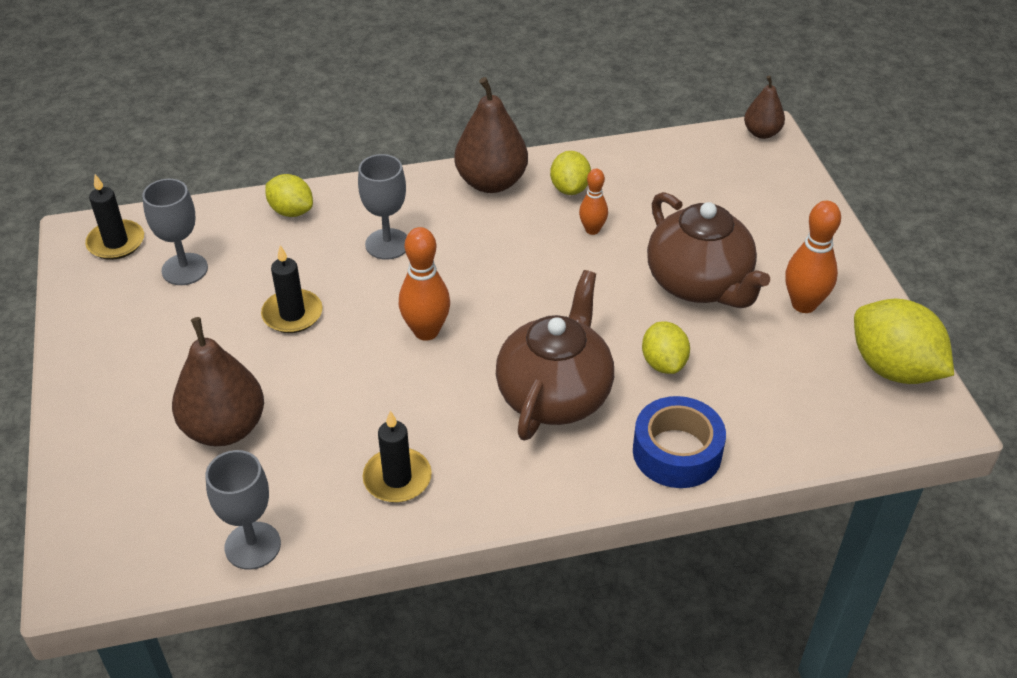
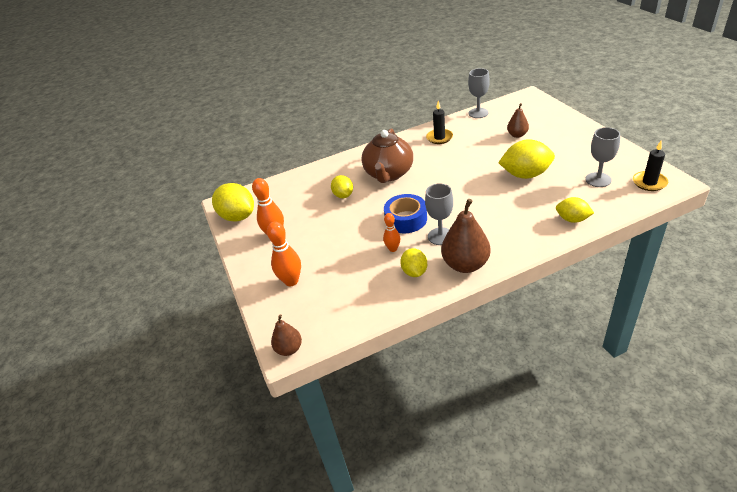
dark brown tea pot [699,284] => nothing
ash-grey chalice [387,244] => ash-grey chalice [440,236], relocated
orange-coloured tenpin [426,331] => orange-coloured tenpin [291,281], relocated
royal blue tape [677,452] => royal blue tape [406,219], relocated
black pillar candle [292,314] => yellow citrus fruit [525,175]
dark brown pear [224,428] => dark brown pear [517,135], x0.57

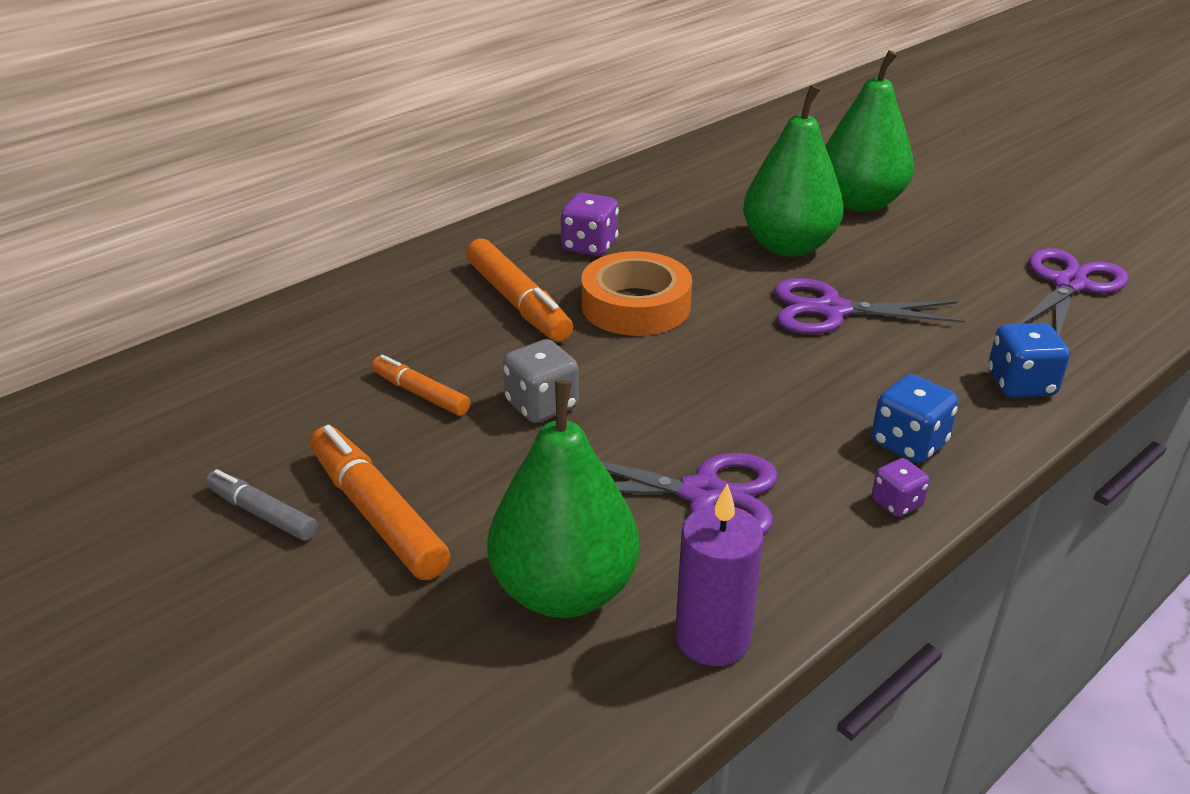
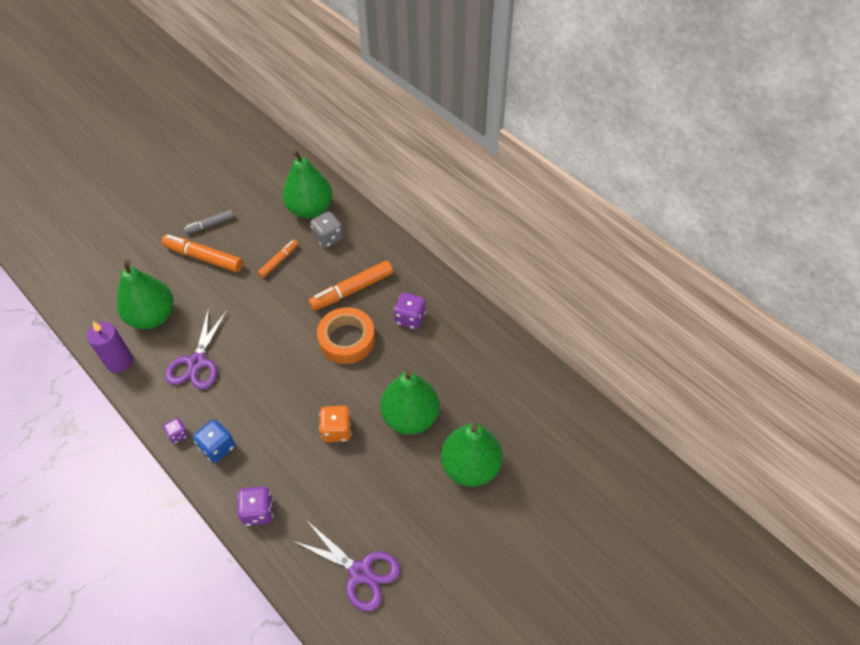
nothing => emerald pear [310,209]
ash-grey game die [542,405] => ash-grey game die [328,238], relocated
violet scissors [831,310] => orange-coloured game die [337,430]
royal blue game die [1020,384] => violet game die [258,511]
ash-grey marker pen [262,513] => ash-grey marker pen [210,225], 150 degrees counterclockwise
orange-coloured marker pen [377,514] => orange-coloured marker pen [204,257], 120 degrees counterclockwise

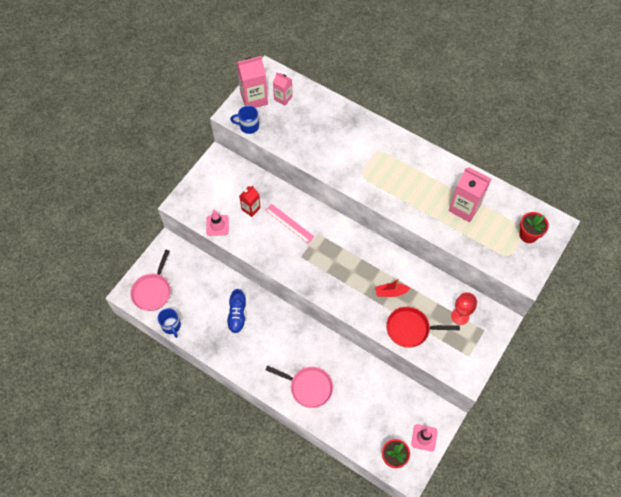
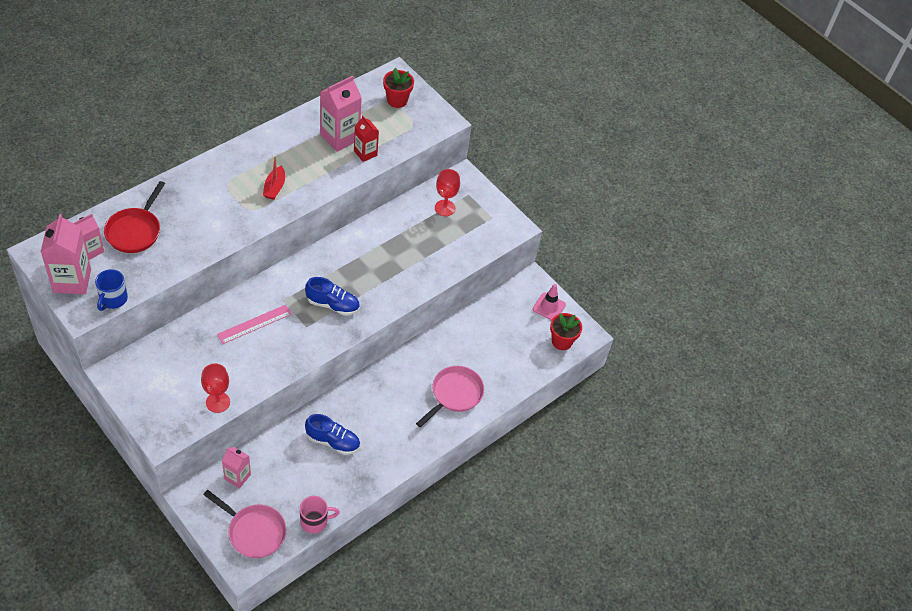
nothing => rosy milk carton [237,477]
nothing => royal blue sneaker [333,305]
red milk carton [251,208] => red milk carton [365,153], relocated
red toy boat [391,292] => red toy boat [274,187], relocated
red skillet [410,329] => red skillet [135,231], relocated
rosy road cone [217,225] => red chalice [218,402]
royal blue tea mug [171,326] => rosy tea mug [315,521]

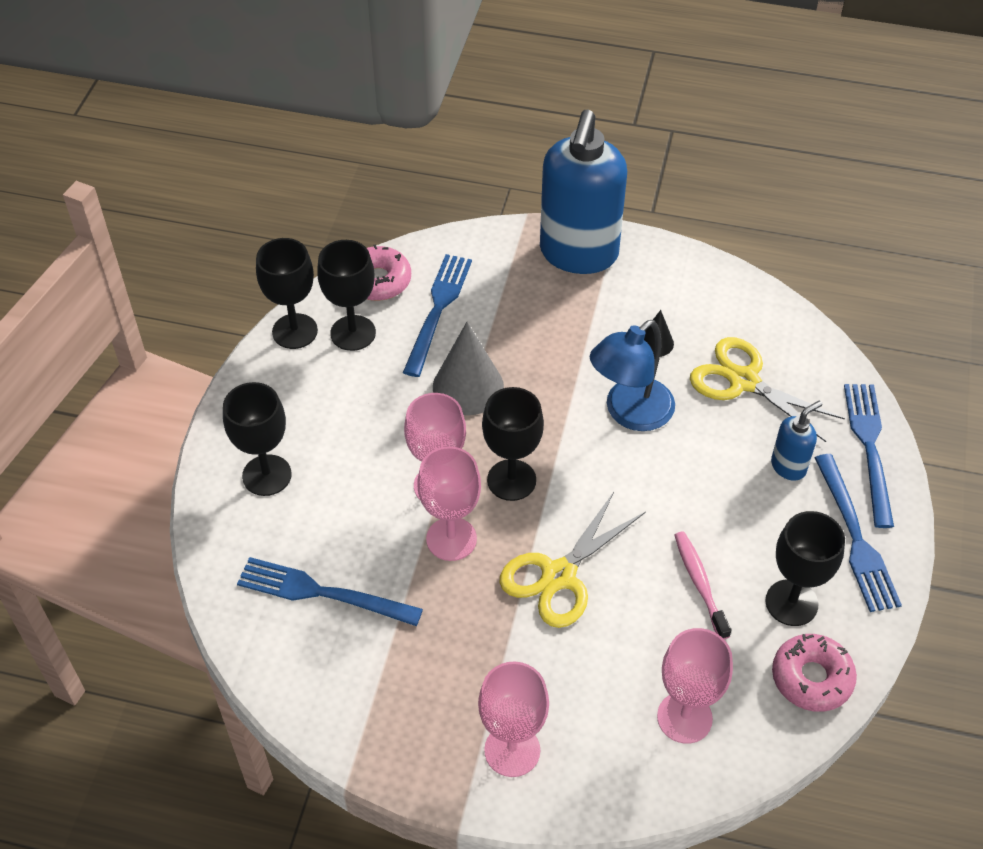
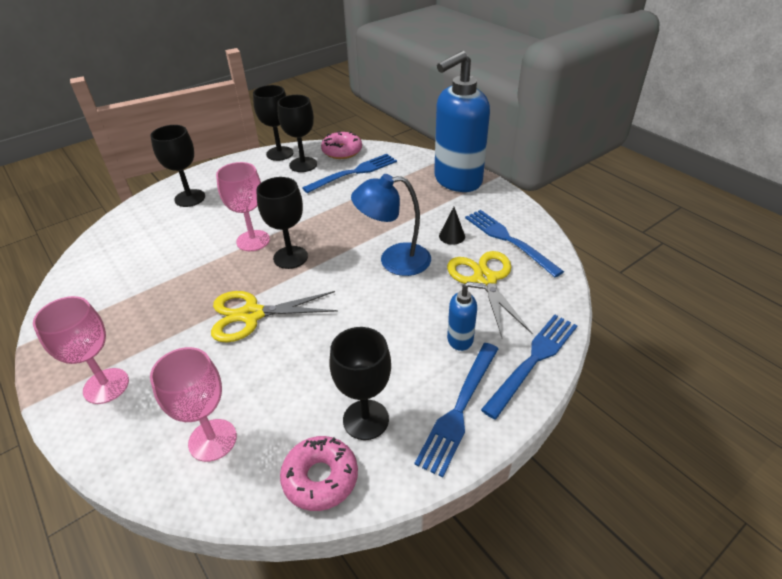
rosy chalice [451,539] => nothing
ash-grey solid cone [468,386] => nothing
rosy toothbrush [699,583] => nothing
royal blue fork [321,593] => royal blue fork [508,240], relocated

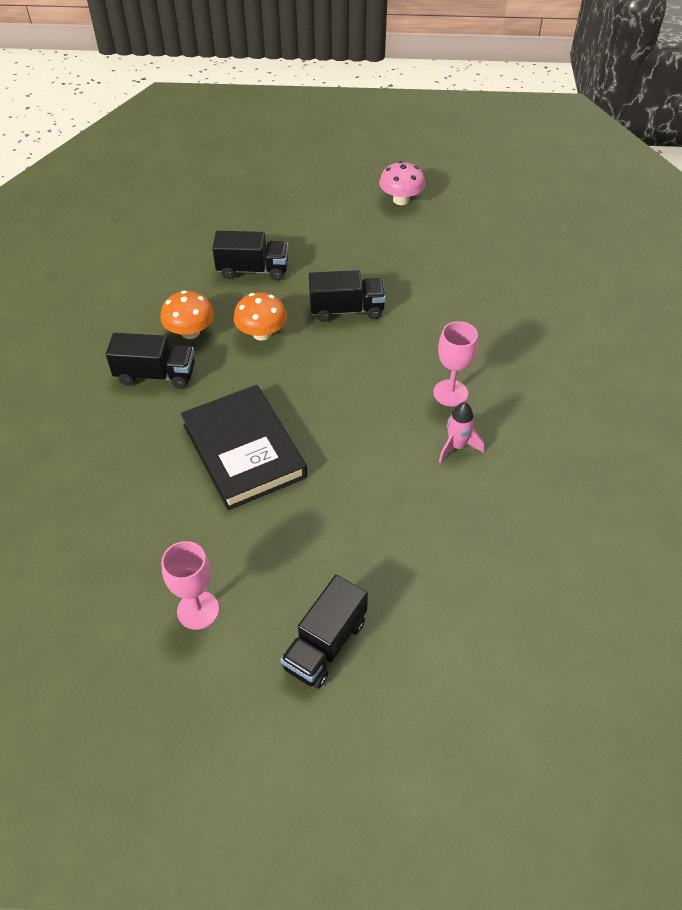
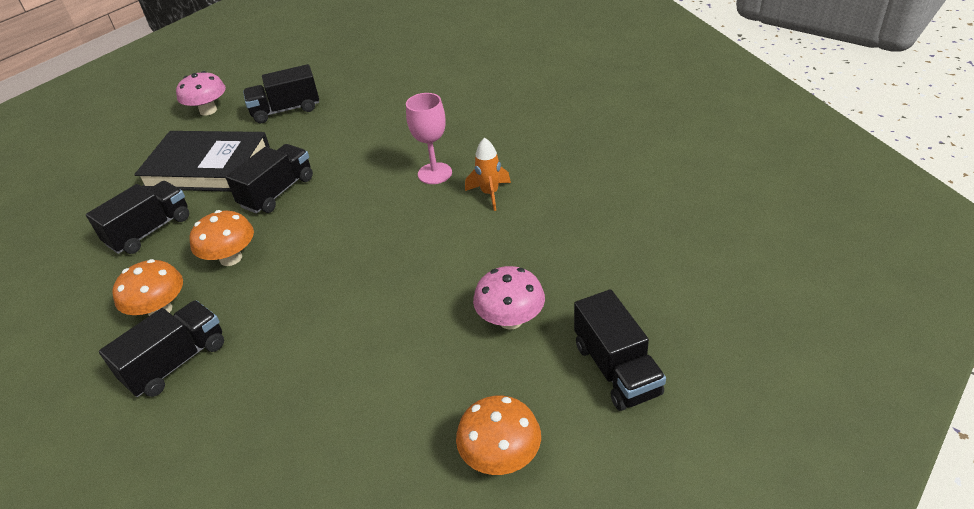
nothing => black lorry [286,110]
nothing => rosy toadstool [510,319]
black hardcover [244,451] => black hardcover [207,167], relocated
rosy chalice [198,610] => orange-coloured toadstool [501,456]
rosy rocket [457,446] => orange-coloured rocket [490,194]

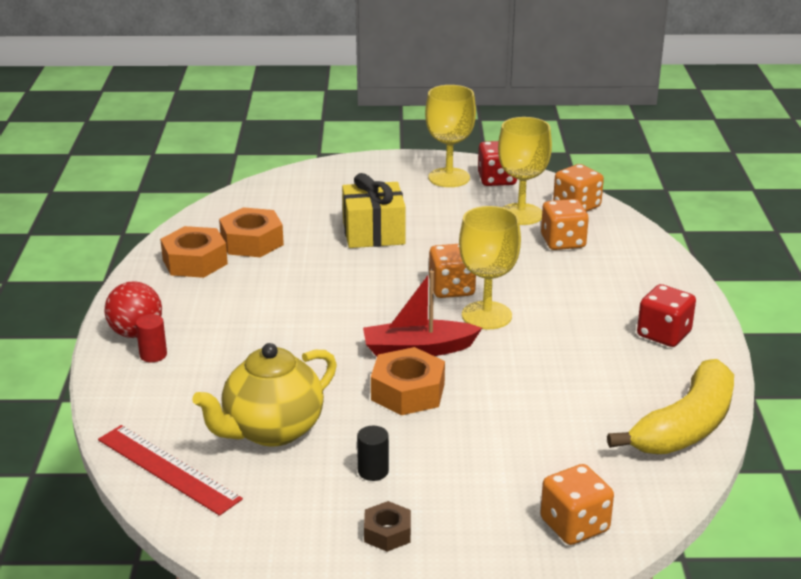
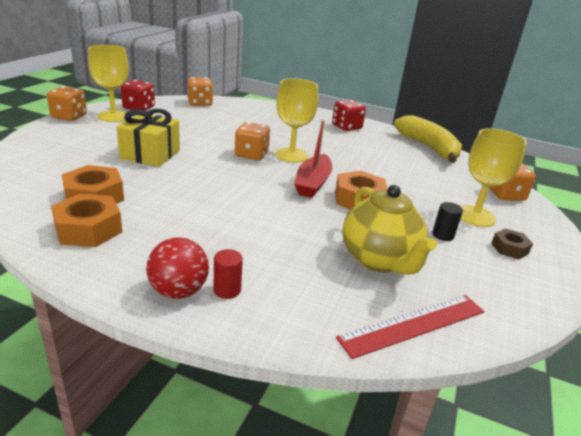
yellow chalice [521,214] => yellow chalice [475,216], relocated
orange-coloured game die [563,242] => orange-coloured game die [69,116], relocated

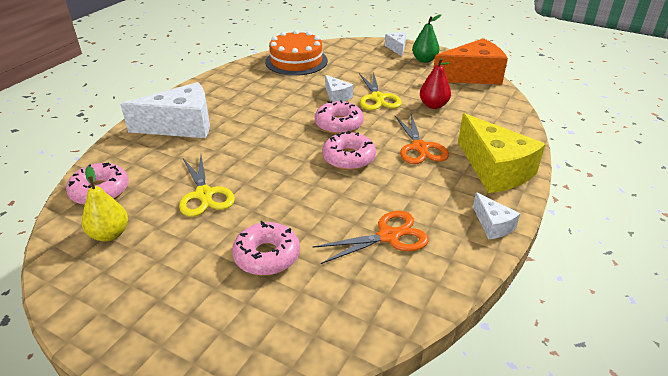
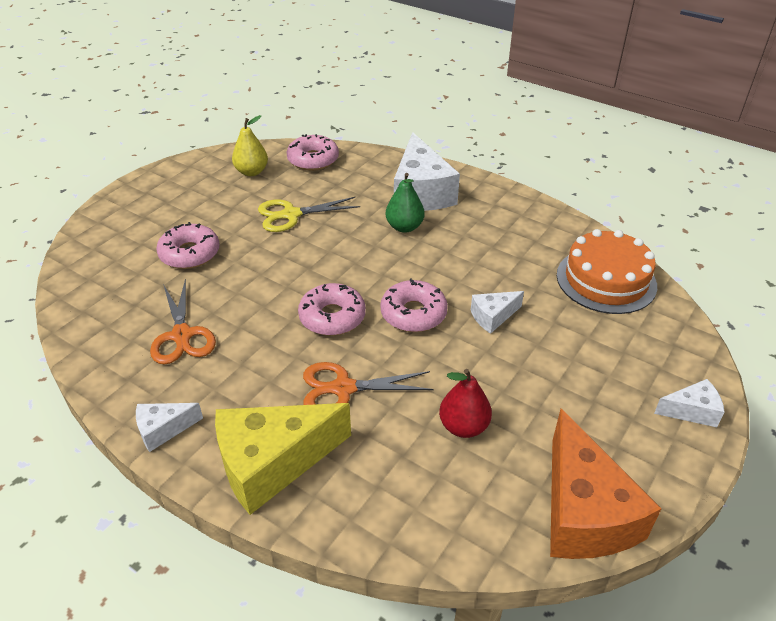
yellow scissors [377,98] => nothing
emerald pear [424,60] => emerald pear [404,227], relocated

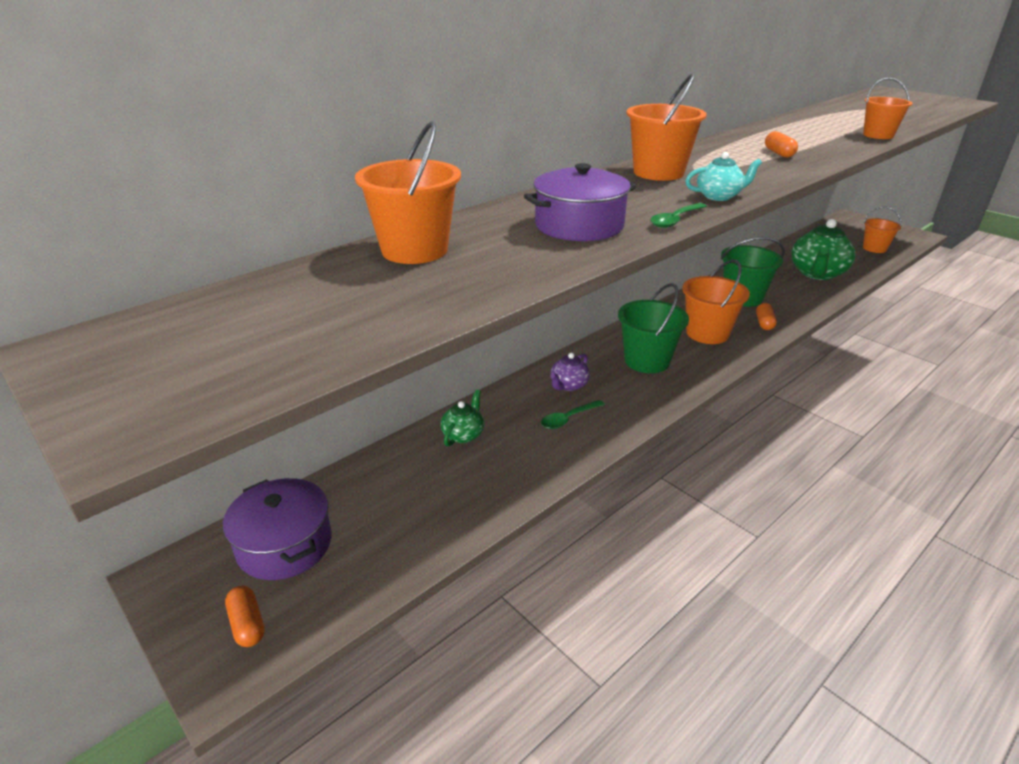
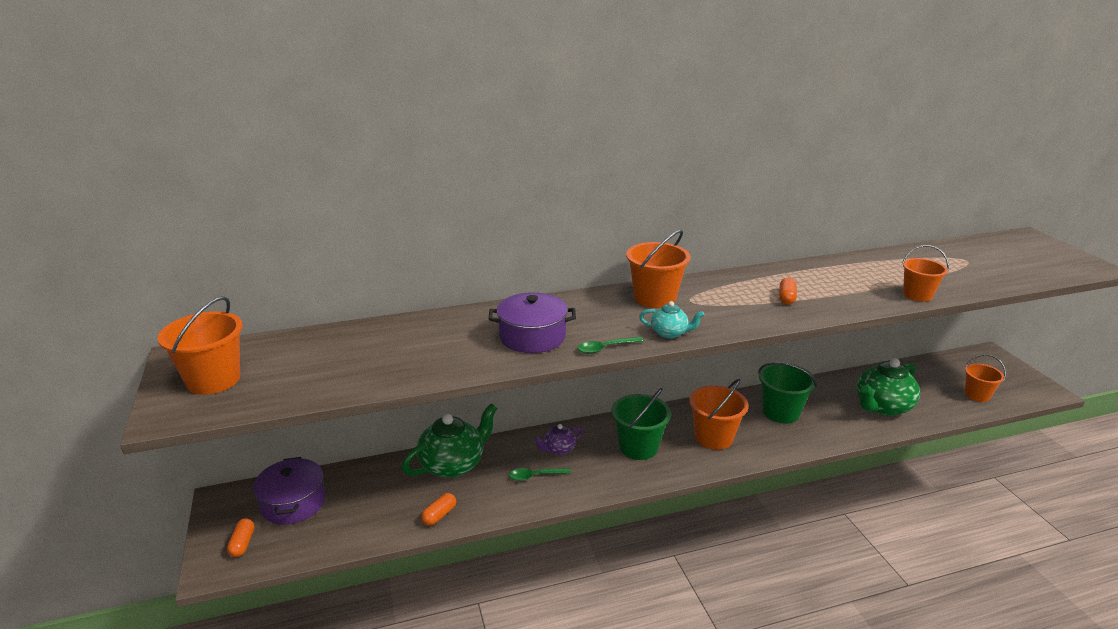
orange-coloured pail [414,250] => orange-coloured pail [213,380], relocated
orange-coloured pill shape [764,323] => orange-coloured pill shape [439,515], relocated
emerald tea pot [463,434] => emerald tea pot [453,464], x1.97

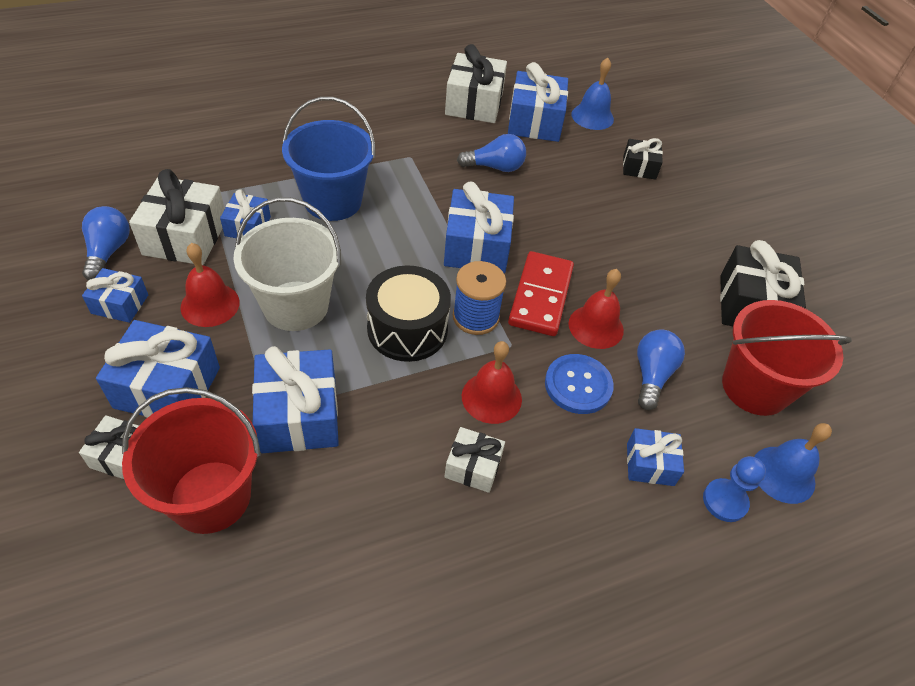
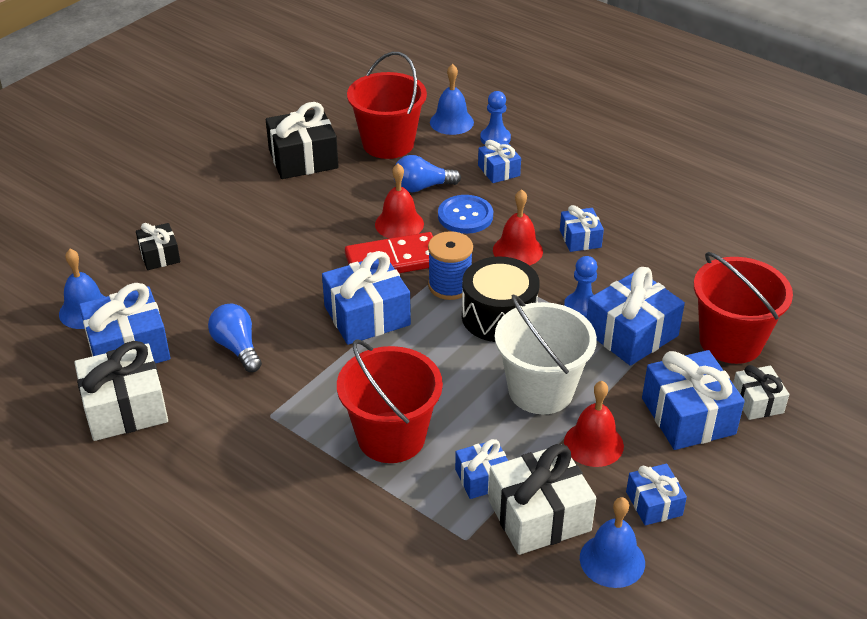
nothing => royal blue game pawn [581,307]
royal blue lightbulb [108,251] => royal blue school bell [612,560]
royal blue pail [333,201] => red pail [391,437]
pure white wrapped gift [473,467] => royal blue wrapped gift [580,239]

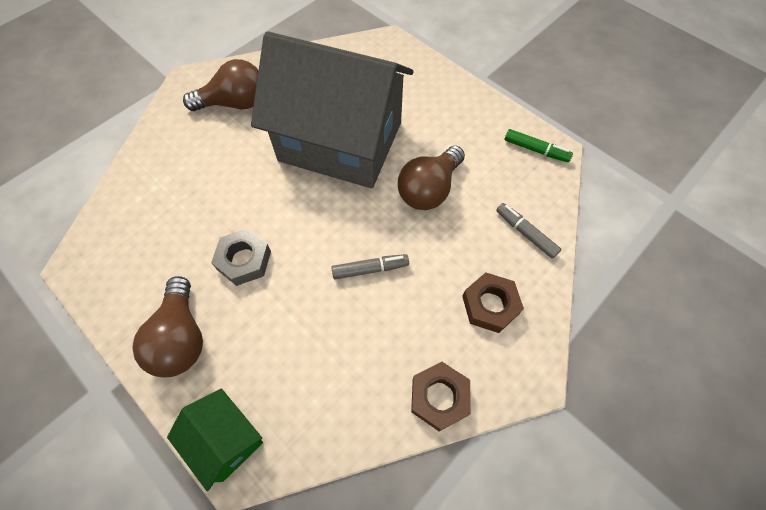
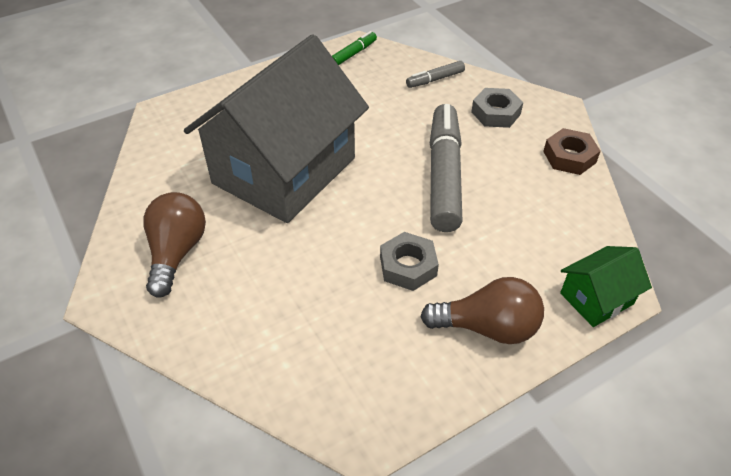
dark brown lightbulb [429,189] => nothing
dark brown hexagon nut [490,305] => ash-grey hexagon nut [496,113]
ash-grey marker pen [370,269] => ash-grey marker pen [444,175], x2.18

